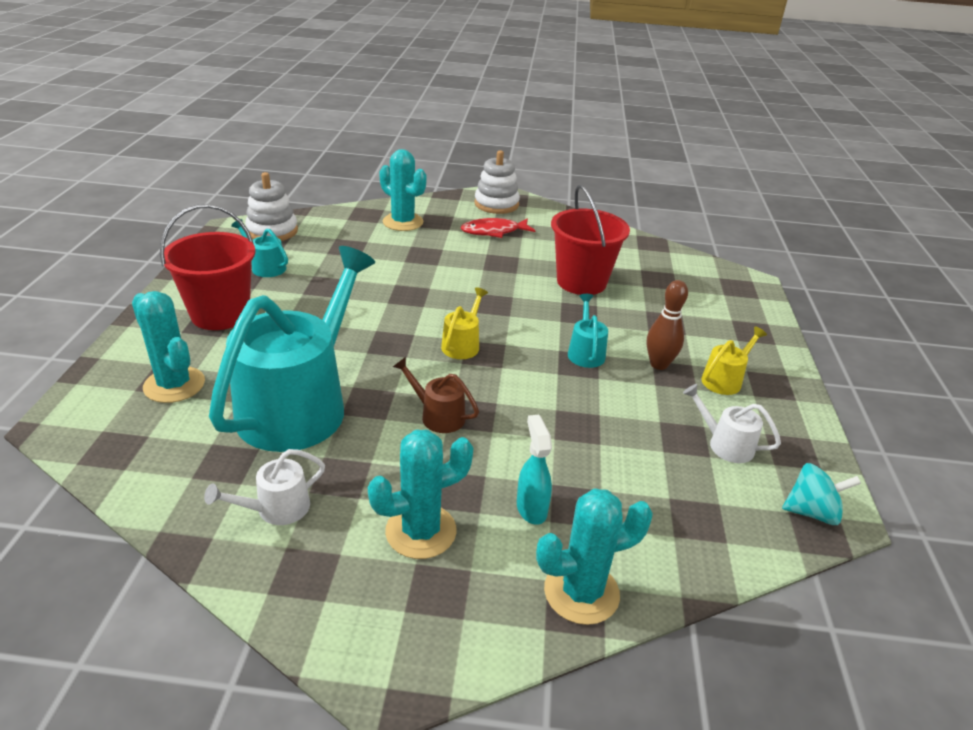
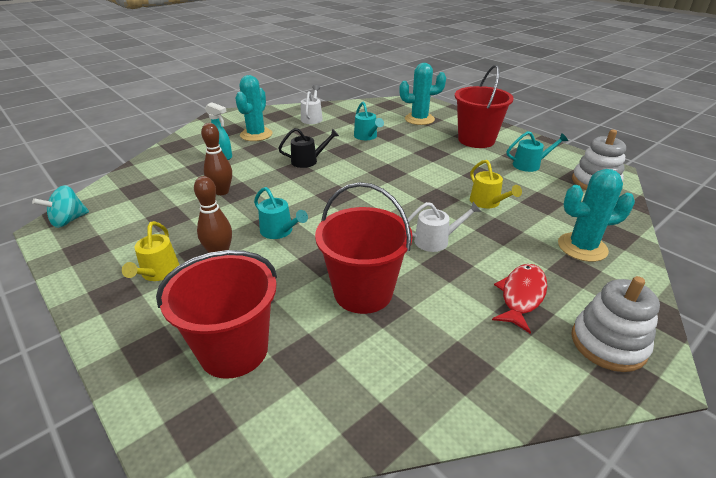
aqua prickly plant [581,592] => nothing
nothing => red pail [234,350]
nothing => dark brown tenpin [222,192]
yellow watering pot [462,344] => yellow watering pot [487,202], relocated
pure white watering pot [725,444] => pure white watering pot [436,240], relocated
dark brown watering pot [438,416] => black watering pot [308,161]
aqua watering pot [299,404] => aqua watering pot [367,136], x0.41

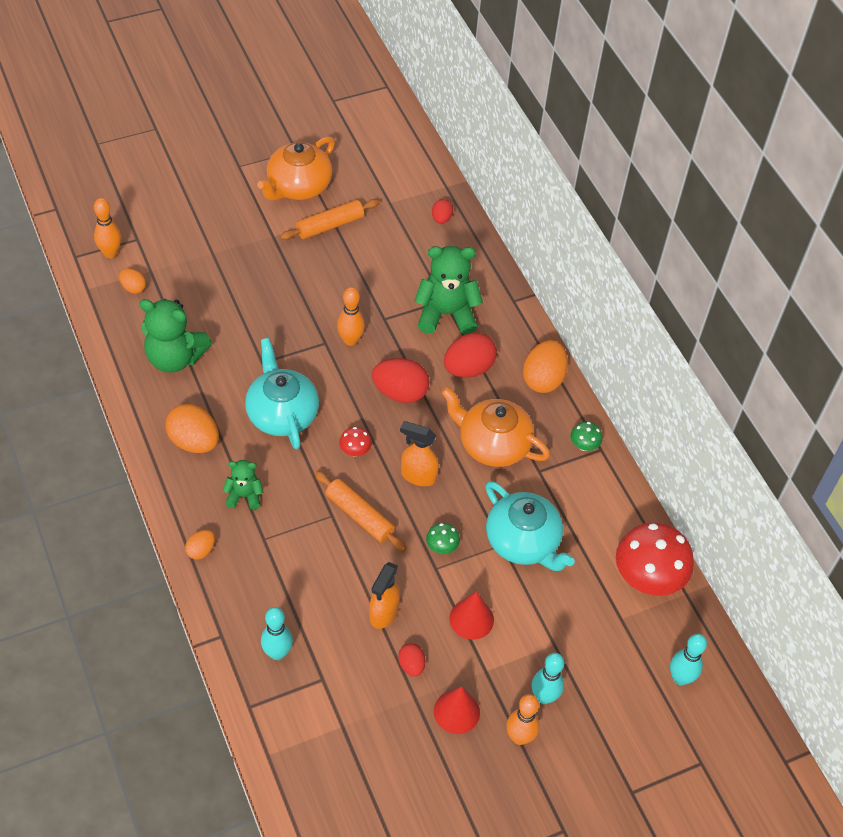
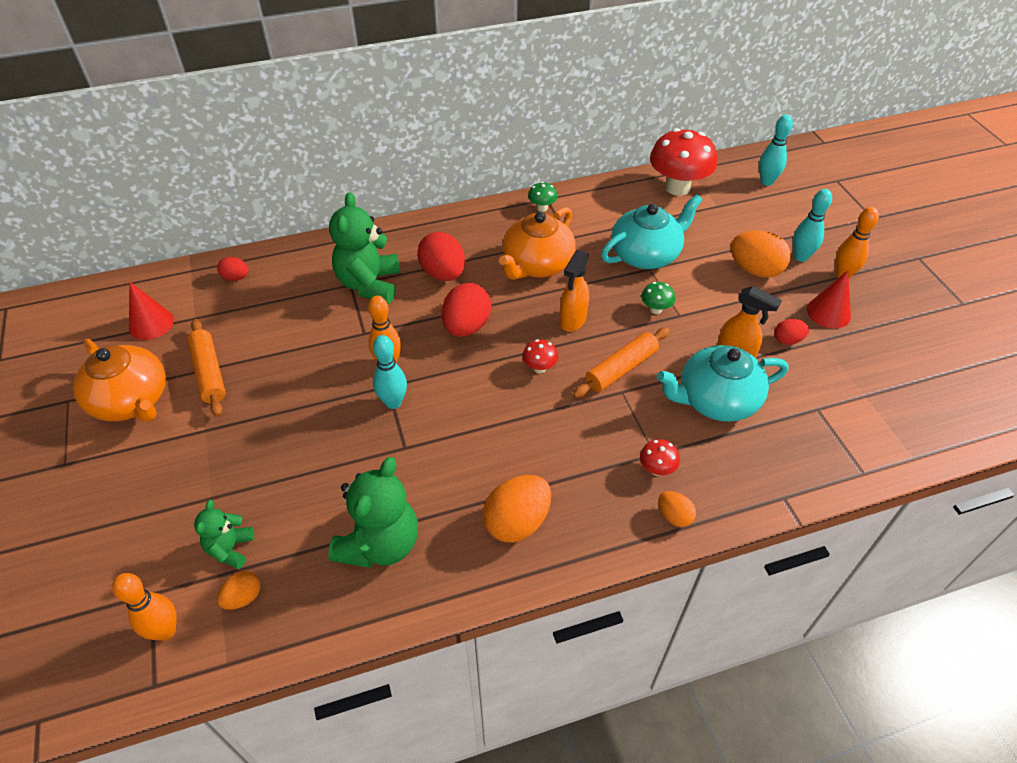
nothing => red toadstool [656,469]
emerald stuffed bear [244,496] => emerald stuffed bear [230,549], relocated
aqua tea pot [282,413] => aqua tea pot [716,400], relocated
aqua tenpin [277,653] => aqua tenpin [393,402], relocated
red solid cone [471,619] => red solid cone [151,324], relocated
orange-coloured egg shape [543,379] => orange-coloured egg shape [755,270], relocated

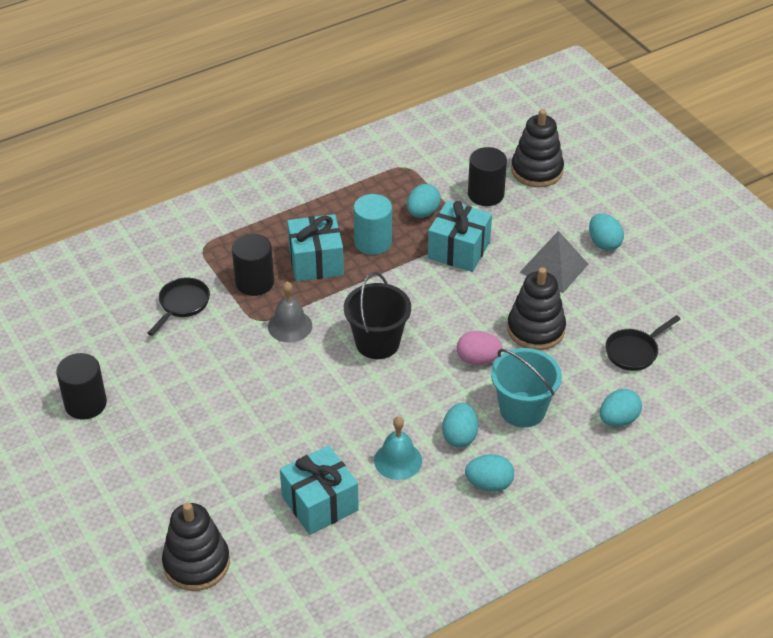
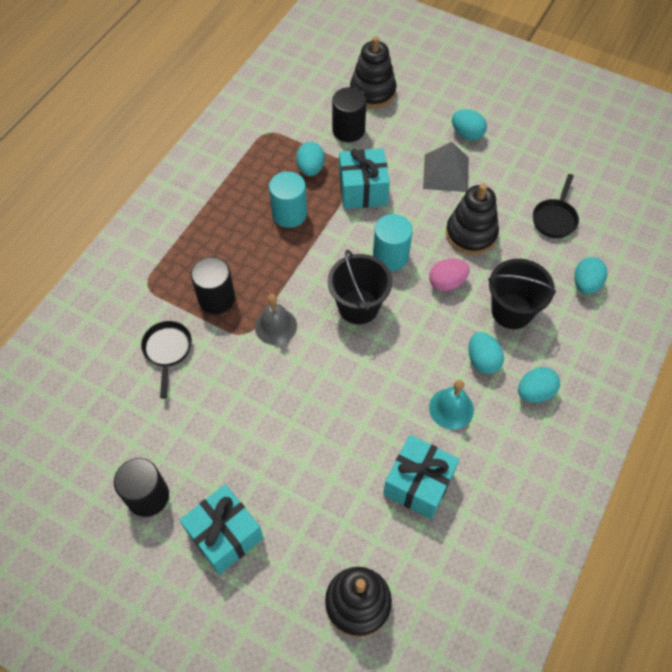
nothing => aqua cylinder shape [390,256]
aqua wrapped gift [316,261] => aqua wrapped gift [225,535], relocated
aqua pail [522,409] => black pail [511,311]

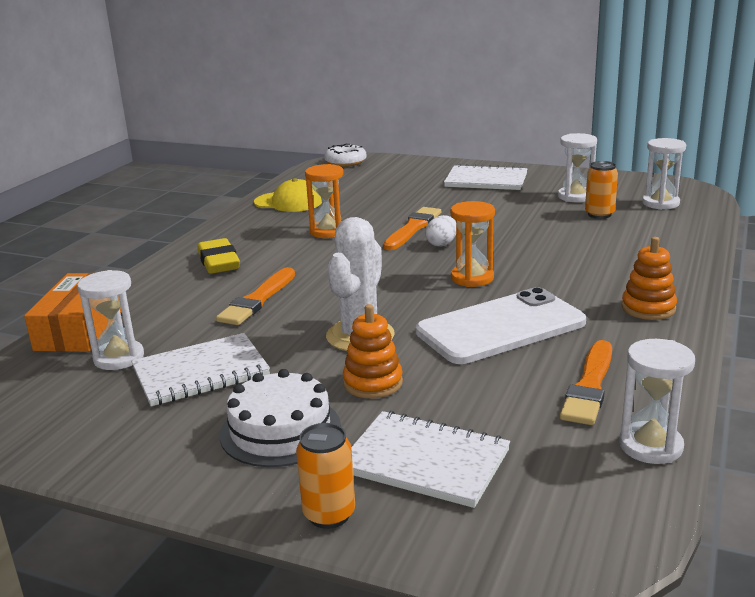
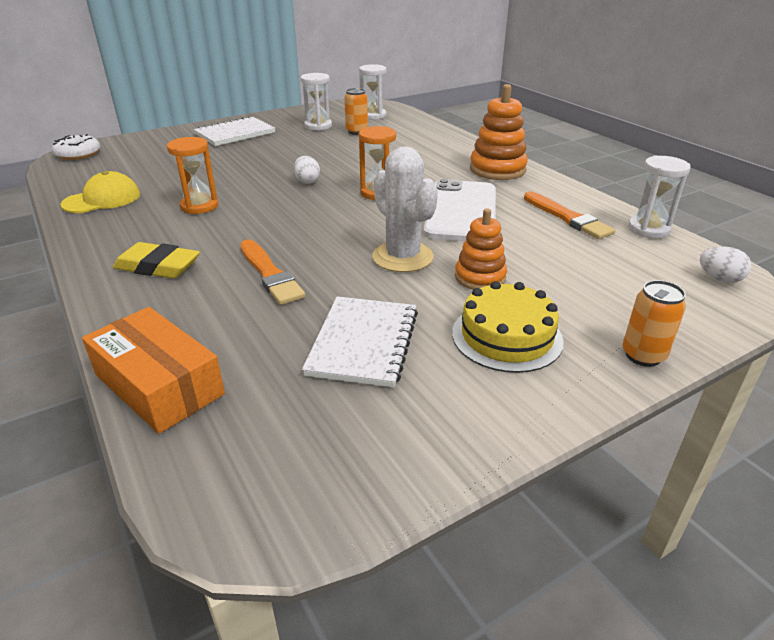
pure white hourglass [119,358] => nothing
pure white exercise book [425,461] => nothing
orange-coloured paint brush [413,228] => nothing
nothing => pure white egg shape [719,279]
pure white layer cake [280,430] => yellow layer cake [506,336]
orange-coloured ring stacker [648,308] => orange-coloured ring stacker [497,169], x1.53

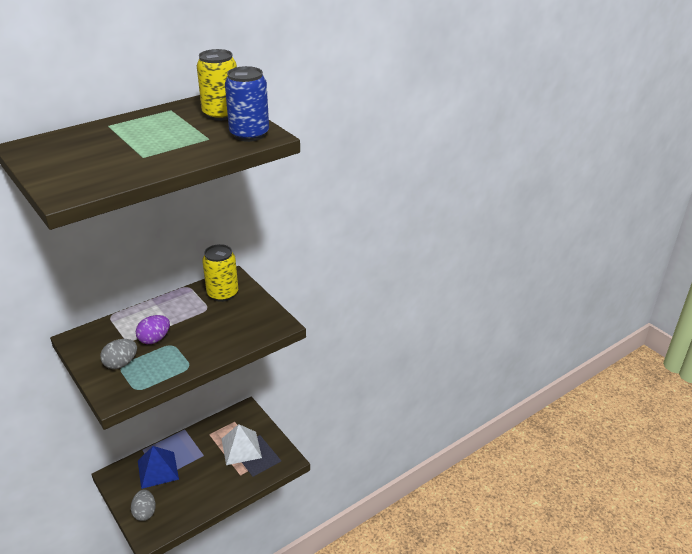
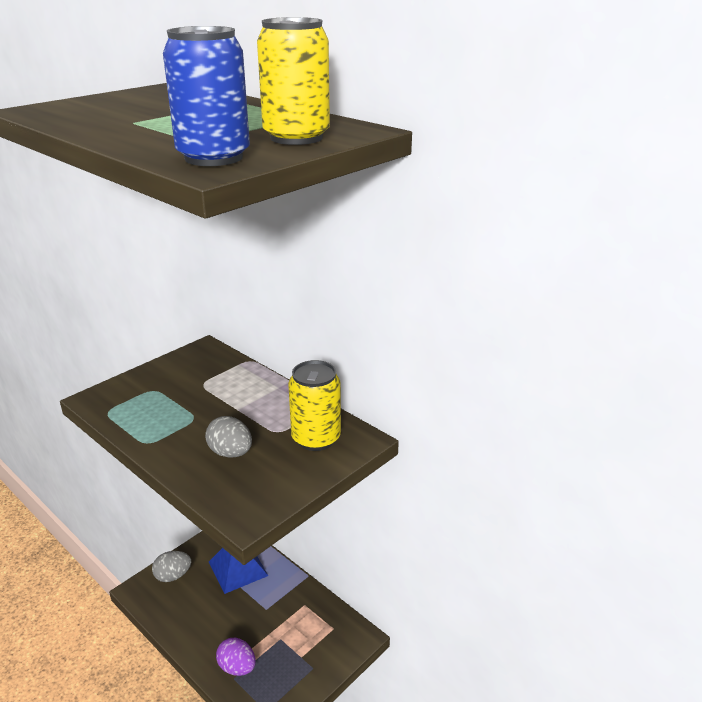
pure white pyramid [241,448] => nothing
ash-grey egg shape [121,364] => ash-grey egg shape [230,453], relocated
violet egg shape [154,339] => violet egg shape [237,667], relocated

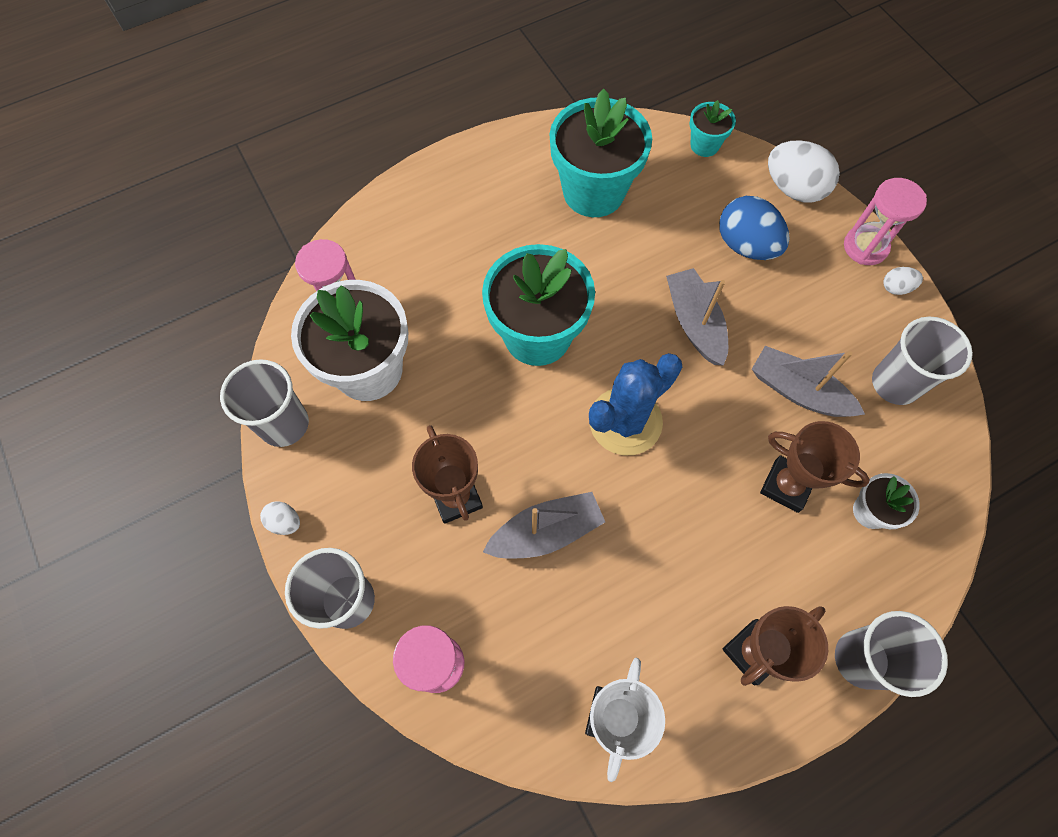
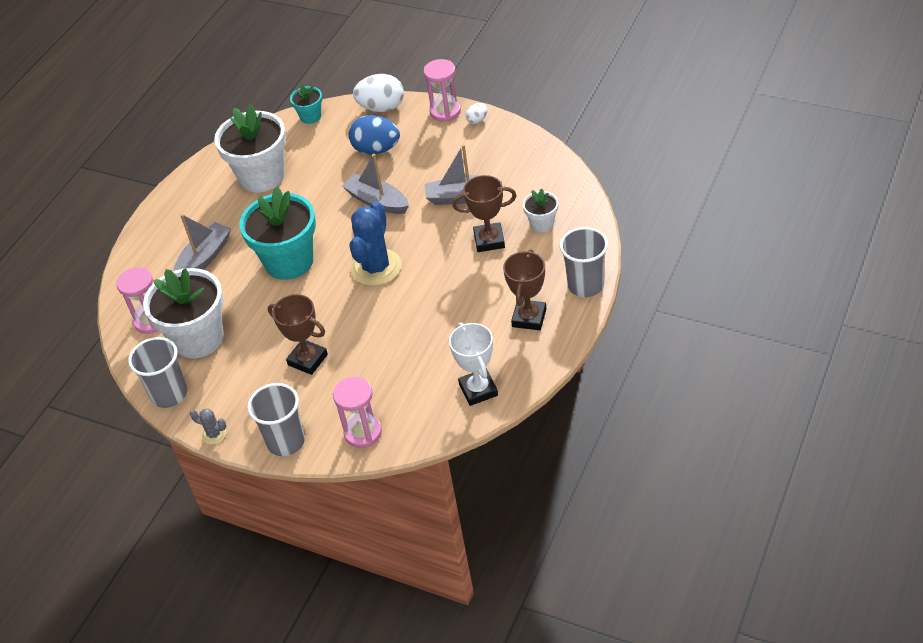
ash-grey tumbler [895,383] => nothing
ash-grey toy boat [546,532] => ash-grey toy boat [204,258], relocated
pure white egg shape [285,522] => ash-grey prickly plant [214,434]
aqua potted plant [593,192] => pure white potted plant [262,176]

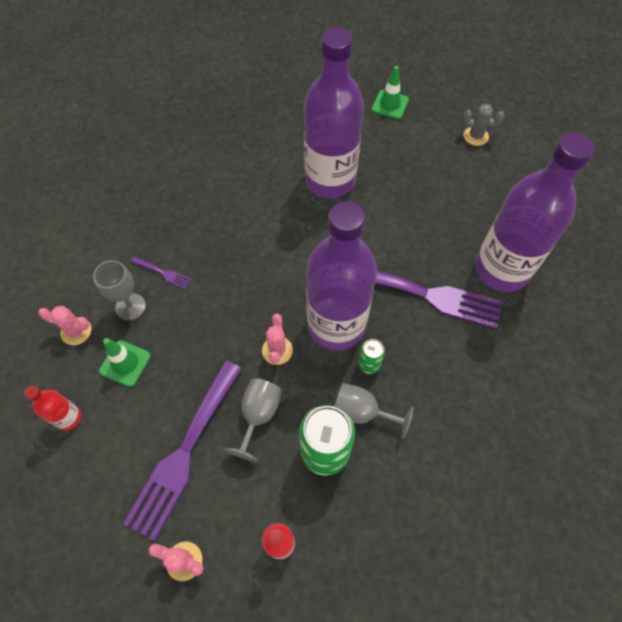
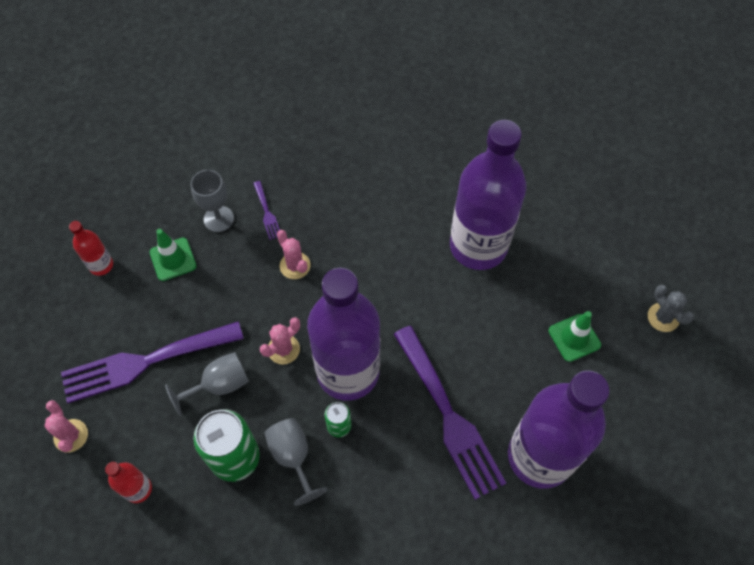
rosy prickly plant [76,331] => rosy prickly plant [295,266], relocated
emerald road cone [390,105] => emerald road cone [574,338], relocated

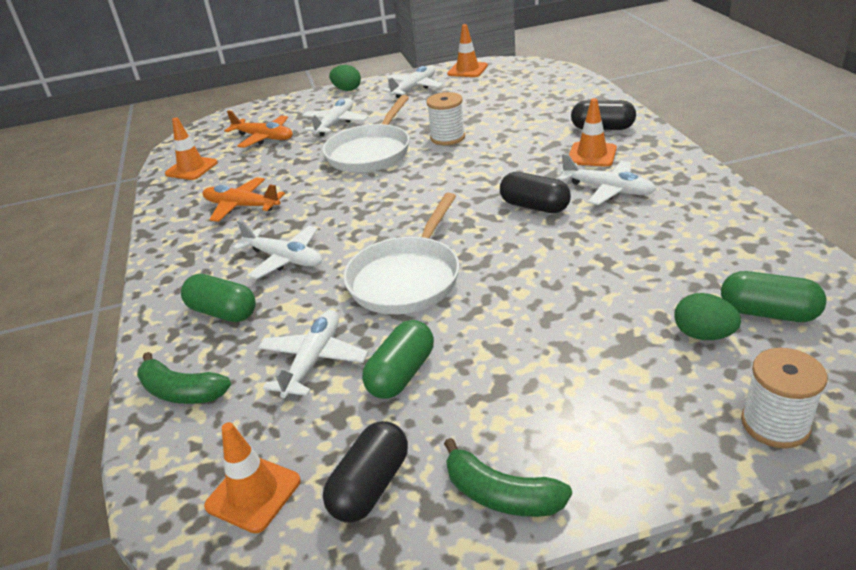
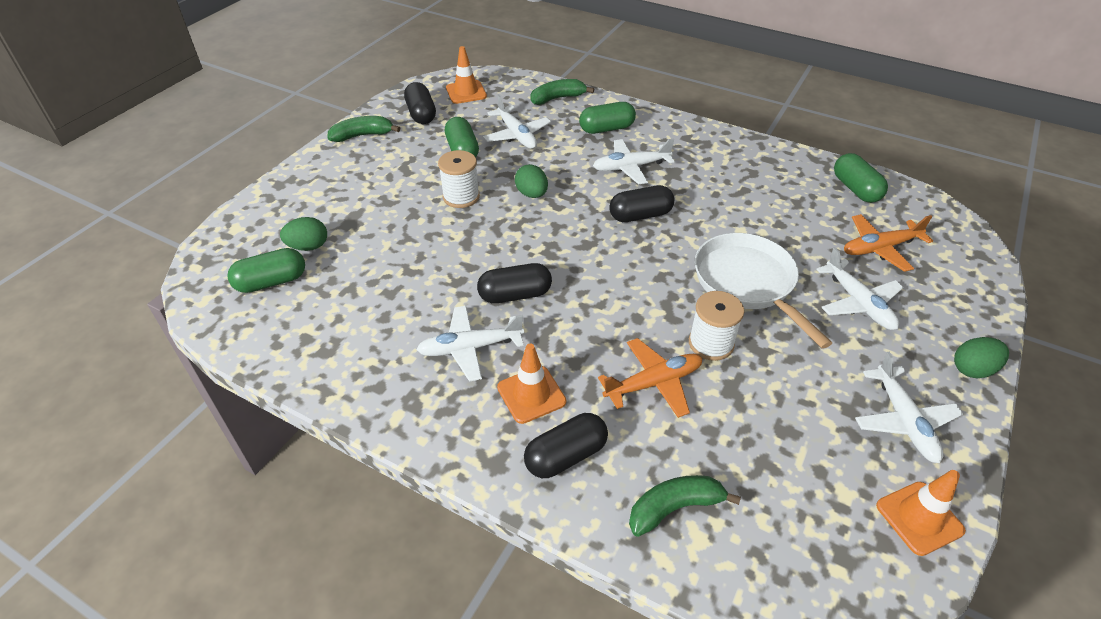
nothing => black pill shape [640,215]
nothing => emerald toy banana [674,508]
orange-coloured toy plane [241,206] => orange-coloured toy plane [653,383], relocated
pure white reel of thread [775,424] => pure white reel of thread [461,197], relocated
orange-coloured road cone [191,168] => emerald pill shape [855,189]
pure white skillet [407,278] => emerald egg shape [532,194]

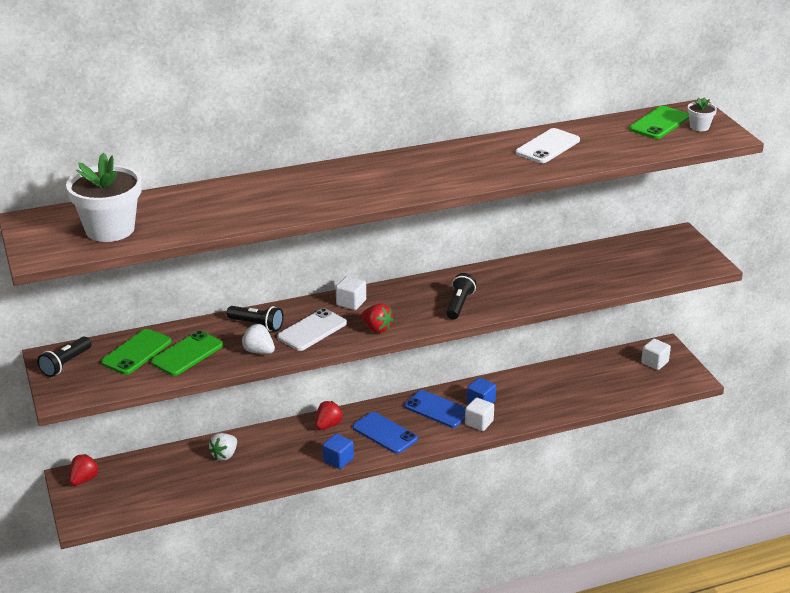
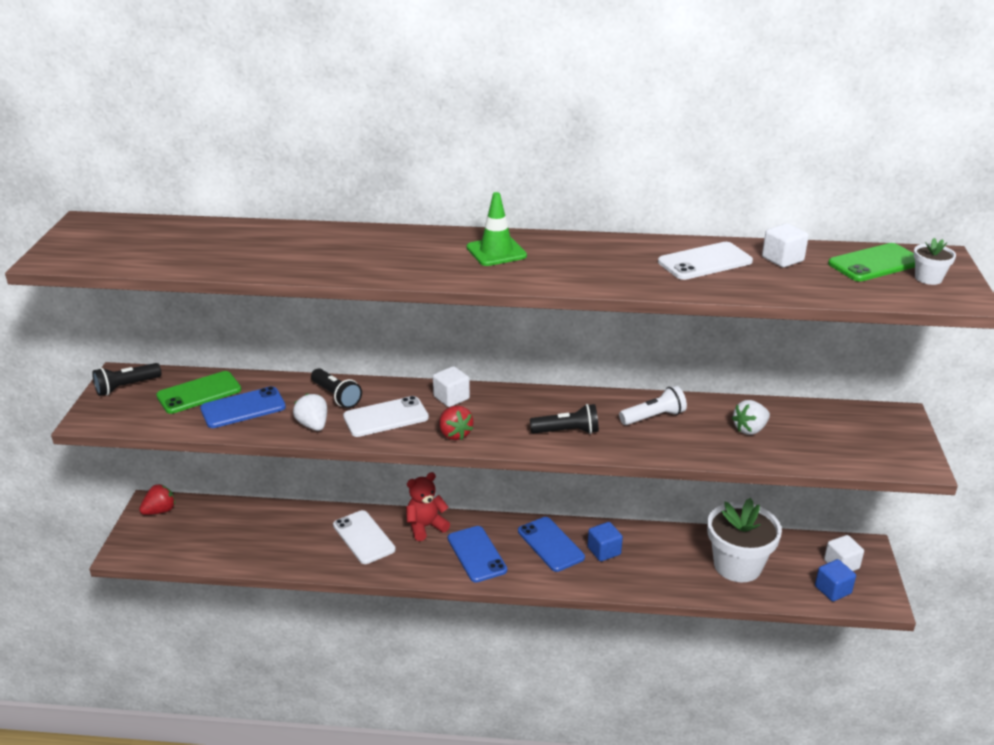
nothing => pure white mobile phone [363,537]
nothing => emerald road cone [496,252]
nothing => pure white torch [653,417]
pure white potted plant [110,229] => pure white potted plant [737,565], relocated
pure white toy strawberry [224,455] => pure white toy strawberry [750,429], relocated
royal blue solid cube [338,460] => royal blue solid cube [833,590], relocated
pure white solid cube [479,423] => pure white solid cube [782,259], relocated
red toy strawberry [328,425] => red stuffed bear [426,527]
emerald mobile phone [187,354] => royal blue mobile phone [243,408]
black torch [459,304] => black torch [567,431], 45 degrees clockwise

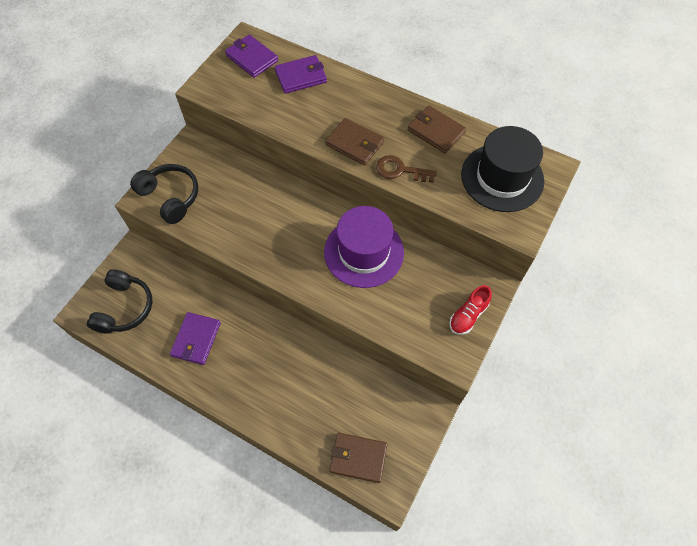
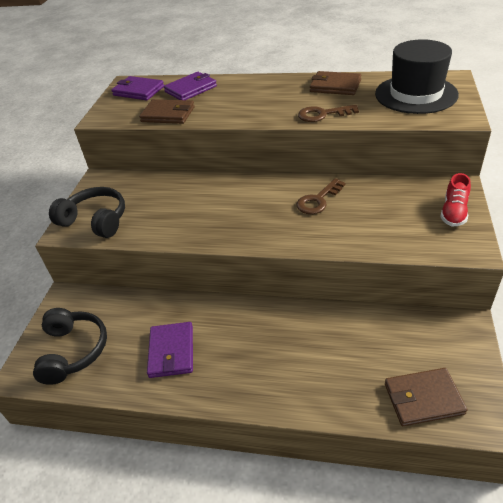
dark brown wallet [355,144] => dark brown wallet [168,114], relocated
violet top hat [364,252] => dark brown door key [318,200]

